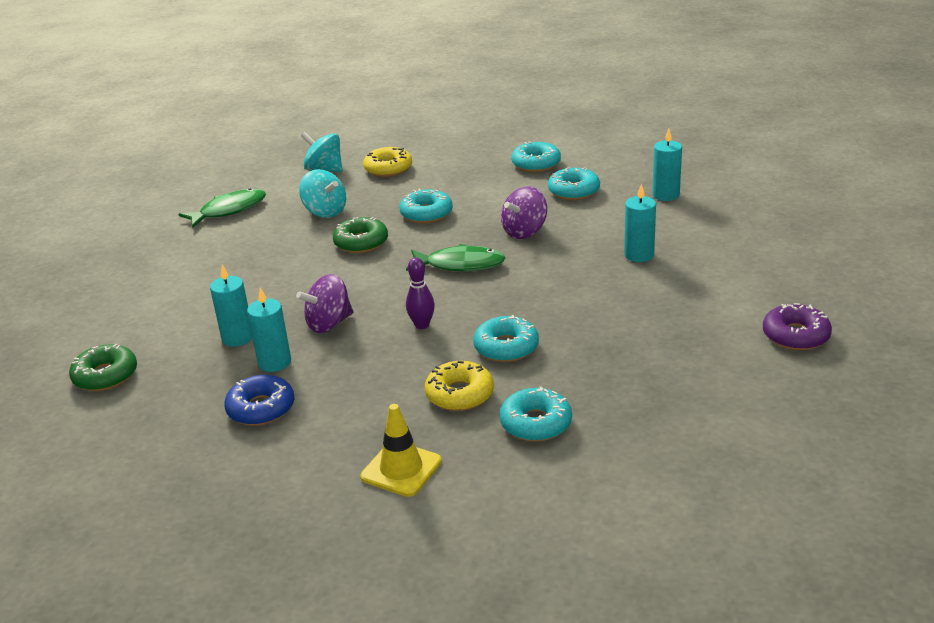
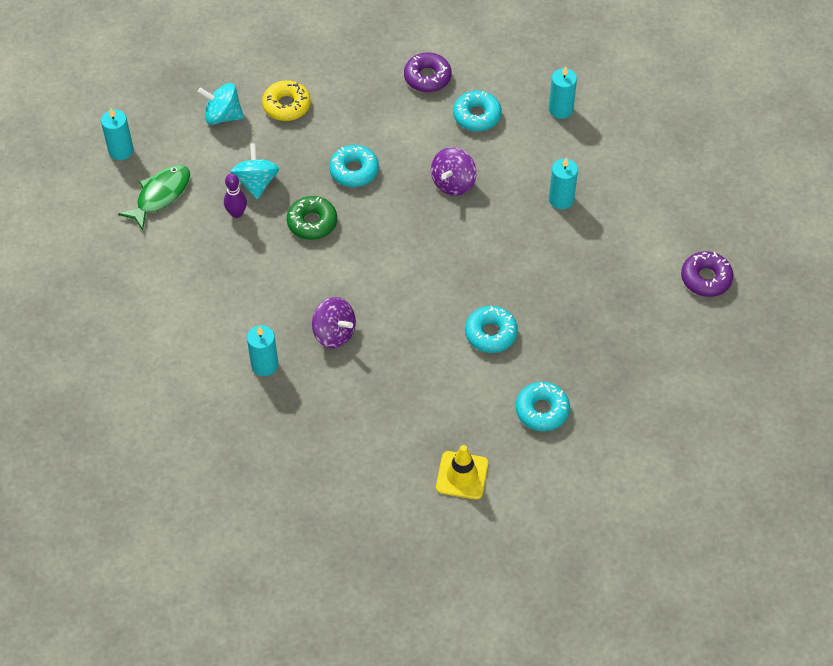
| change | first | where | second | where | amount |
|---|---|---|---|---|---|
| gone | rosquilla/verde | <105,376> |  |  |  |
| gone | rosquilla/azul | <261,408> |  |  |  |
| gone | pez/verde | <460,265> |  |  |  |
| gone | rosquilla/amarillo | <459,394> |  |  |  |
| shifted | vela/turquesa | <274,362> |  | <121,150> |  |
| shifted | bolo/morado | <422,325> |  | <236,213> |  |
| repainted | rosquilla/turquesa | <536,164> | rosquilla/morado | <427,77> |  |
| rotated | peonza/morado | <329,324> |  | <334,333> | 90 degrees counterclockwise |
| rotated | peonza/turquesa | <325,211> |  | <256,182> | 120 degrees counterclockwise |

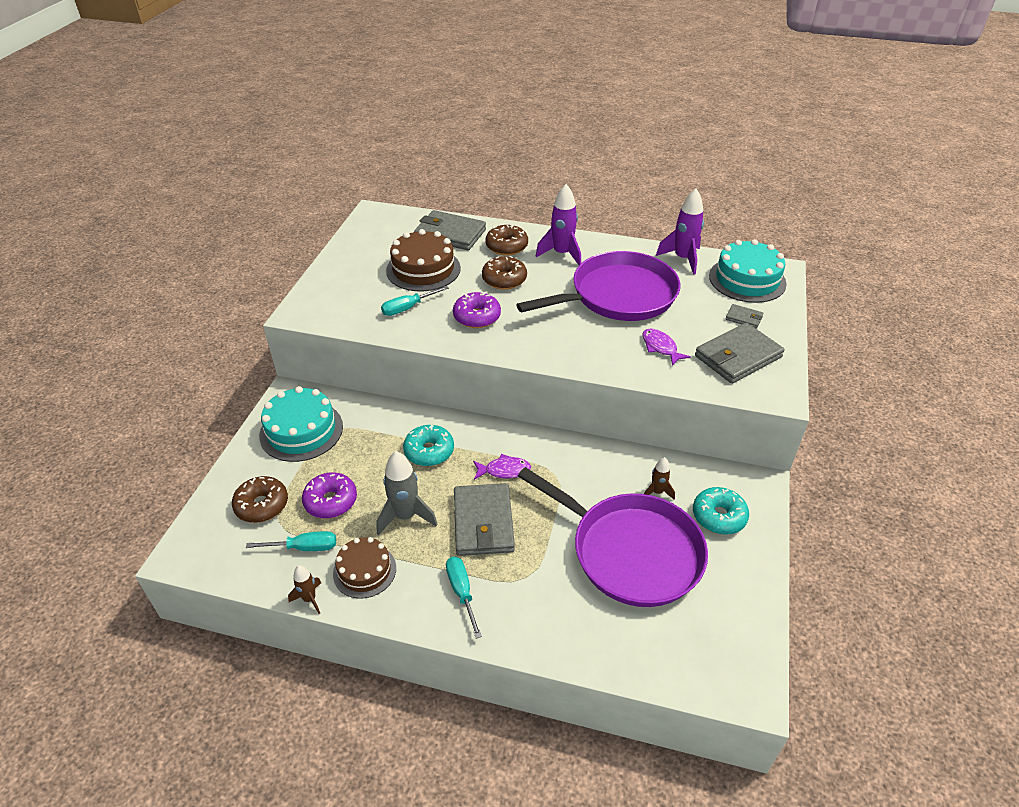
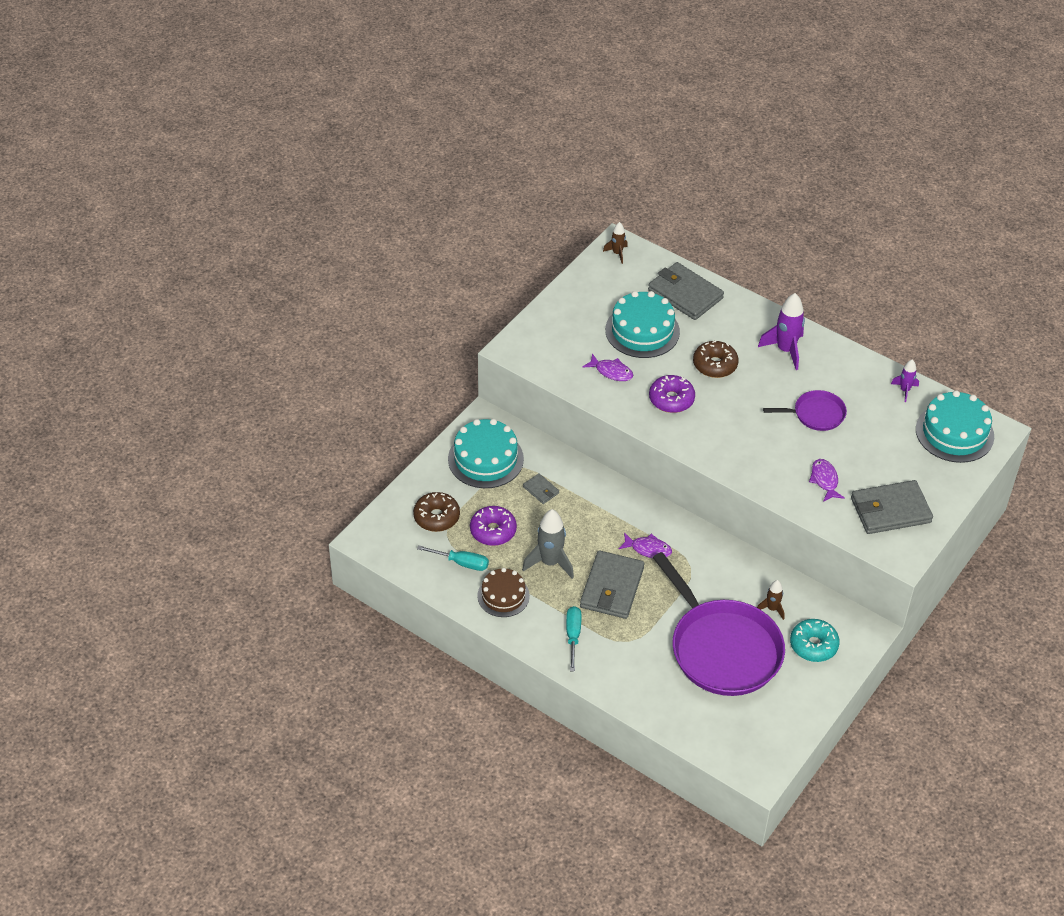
| change | first | where | second | where | amount |
|---|---|---|---|---|---|
| gone | rosquilla/turquesa | <429,451> |  |  |  |
| gone | rosquilla/marrón | <506,246> |  |  |  |
| shifted | cohete/marrón | <309,599> |  | <617,253> |  |
| shifted | cartera/gris | <744,318> |  | <541,490> |  |
| swapped | destornillador/turquesa | <407,308> | pez/morado | <611,372> |  |
| repainted | tarta/marrón | <423,269> | tarta/turquesa | <642,331> |  |
| scaled | sartén/morado | <618,295> |  | <816,414> | x0.49 |
| scaled | cohete/morado | <682,259> |  | <904,390> | x0.55 |

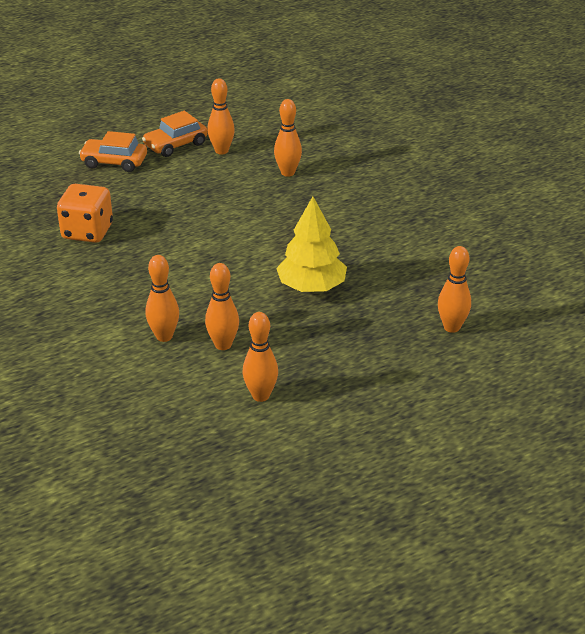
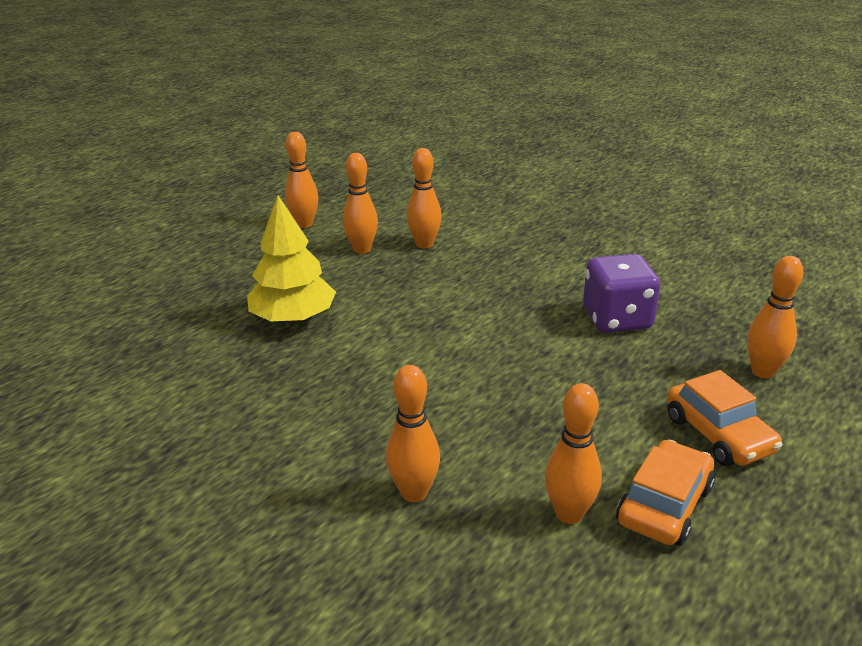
| change | first | where | second | where | amount |
|---|---|---|---|---|---|
| shifted | bolo/naranja | <451,327> |  | <763,372> |  |
| repainted | dado/naranja | <87,232> | dado/morado | <617,319> |  |
| rotated | coche/naranja | <114,162> |  | <719,434> | 75 degrees clockwise |

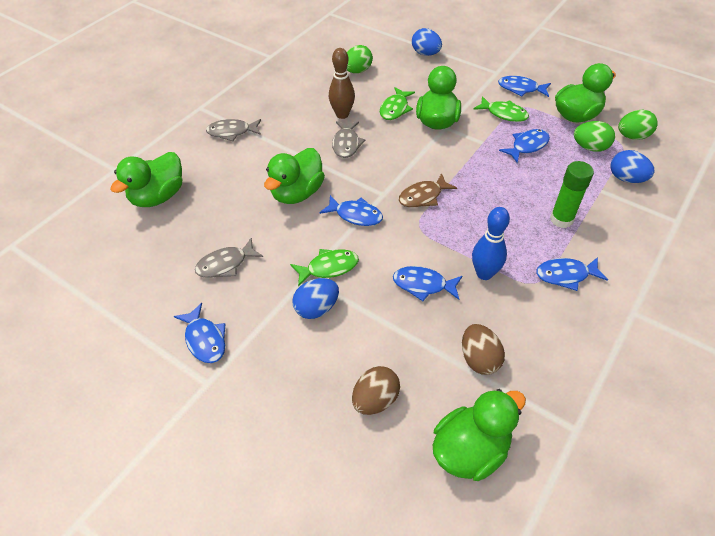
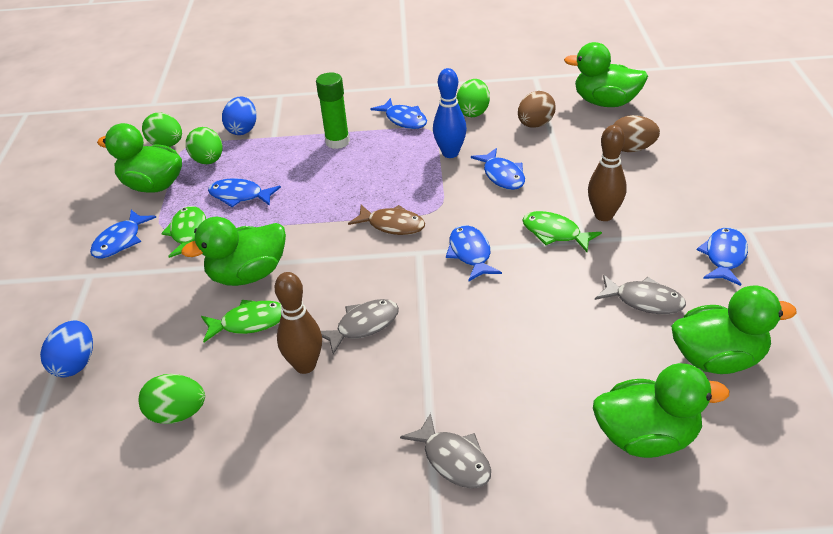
| change | first | where | second | where | amount |
|---|---|---|---|---|---|
| new |  |  | huevo/verde | <473,112> |  |
| shifted | pato/verde | <297,193> |  | <717,359> |  |
| swapped | huevo/azul | <316,308> | bolo/marrón | <604,215> |  |
| rotated | pez/azul | <520,89> |  | <120,241> | 45 degrees clockwise |

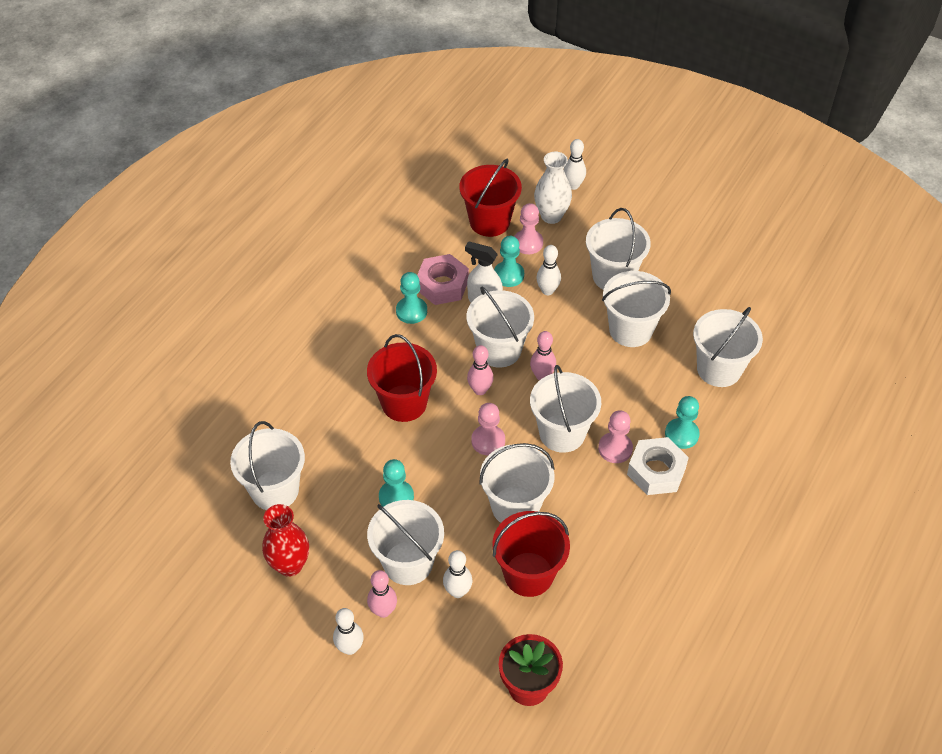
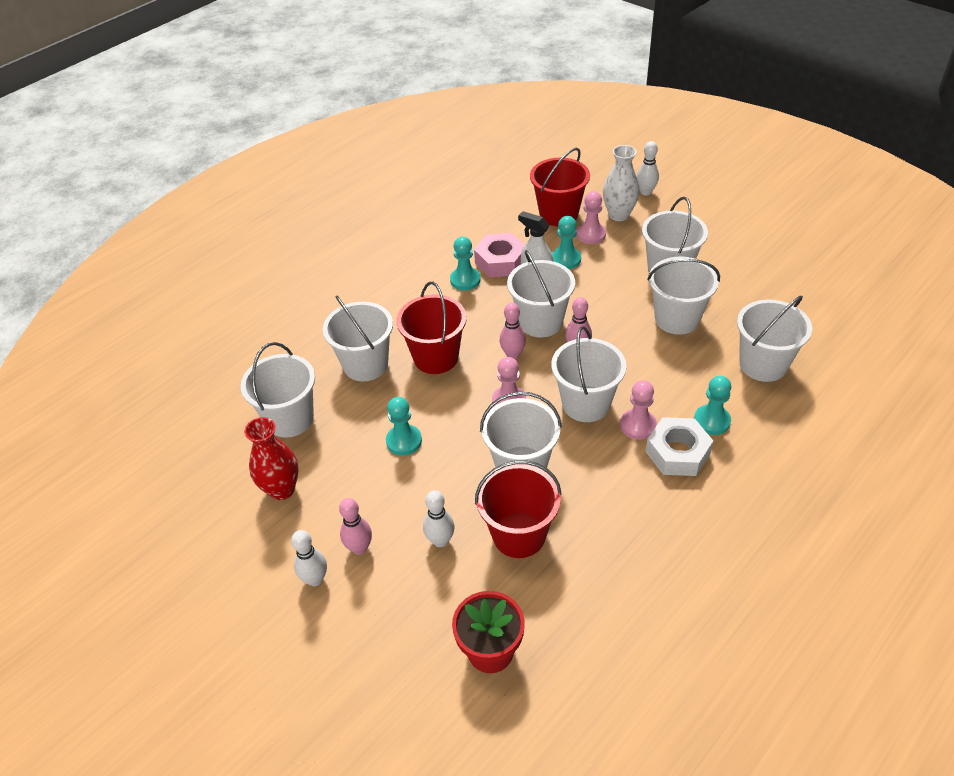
| change | first | where | second | where | amount |
|---|---|---|---|---|---|
| gone | bolo/blanco | <547,290> |  |  |  |
| shifted | balde/blanco | <408,563> |  | <365,364> |  |

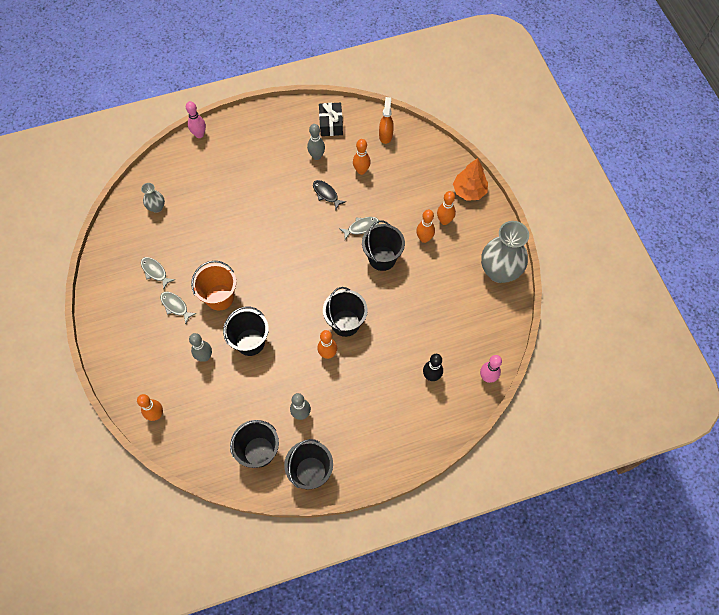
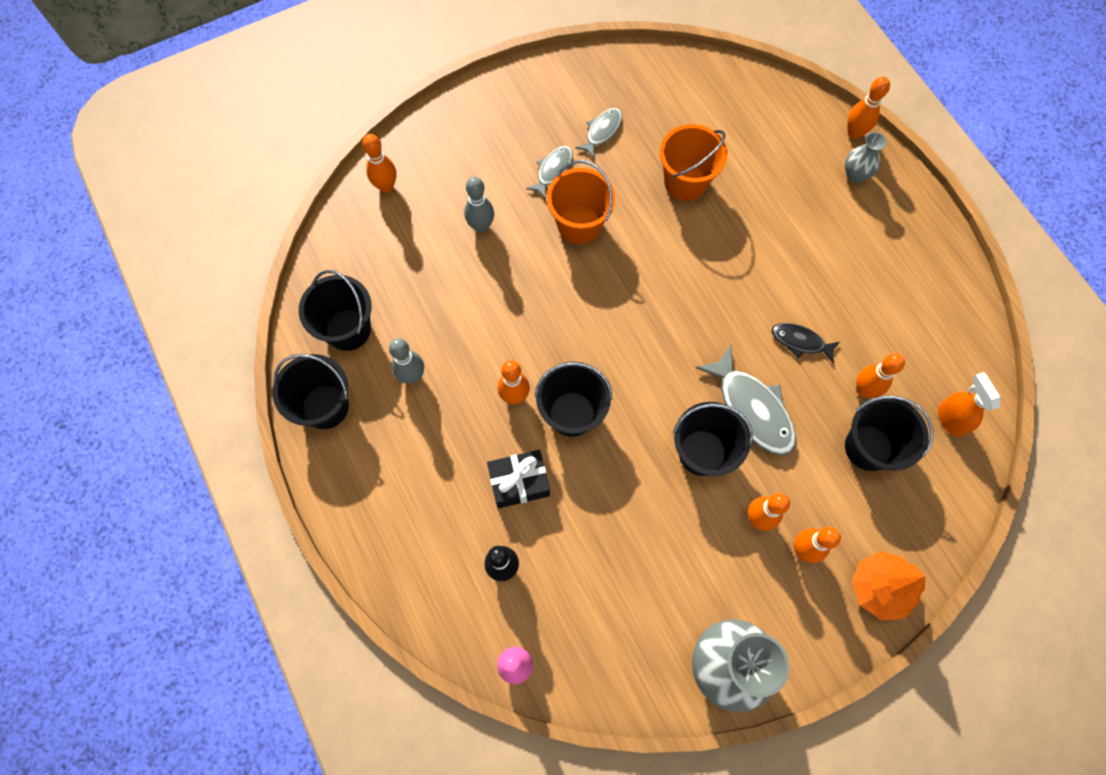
| change | first | where | second | where | amount |
|---|---|---|---|---|---|
| gone | bolo/gris | <317,156> |  |  |  |
| new |  |  | balde/naranja | <685,182> |  |
| shifted | florero/gris | <157,207> |  | <855,174> |  |
| shifted | balde/negro | <250,342> |  | <868,447> |  |
| shifted | regalo/negro | <331,124> |  | <519,482> |  |
| repainted | bolo/rosa | <199,134> | bolo/naranja | <854,133> |  |
| rotated | pez/negro | <326,194> |  | <800,341> | 105 degrees counterclockwise |
| rotated | pulverizador/naranja | <385,135> |  | <950,419> | 105 degrees counterclockwise |
| scaled | pez/gris | <361,227> |  | <752,408> | x1.76 |

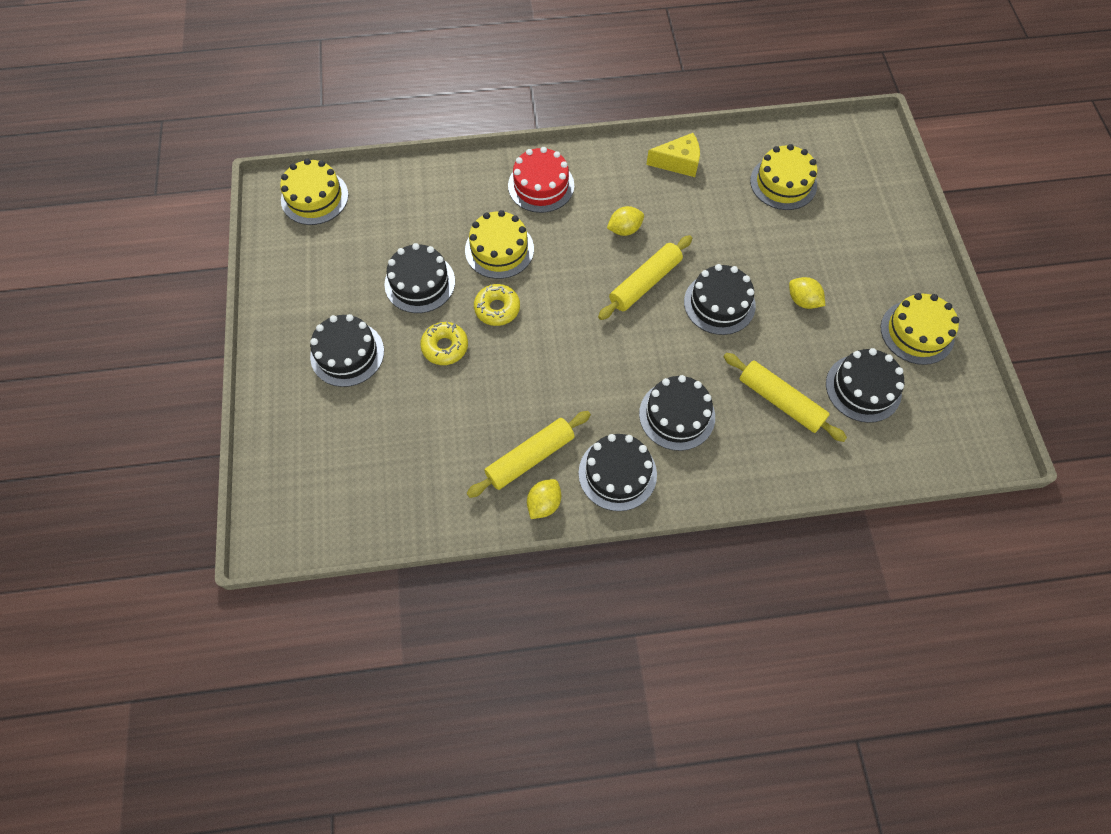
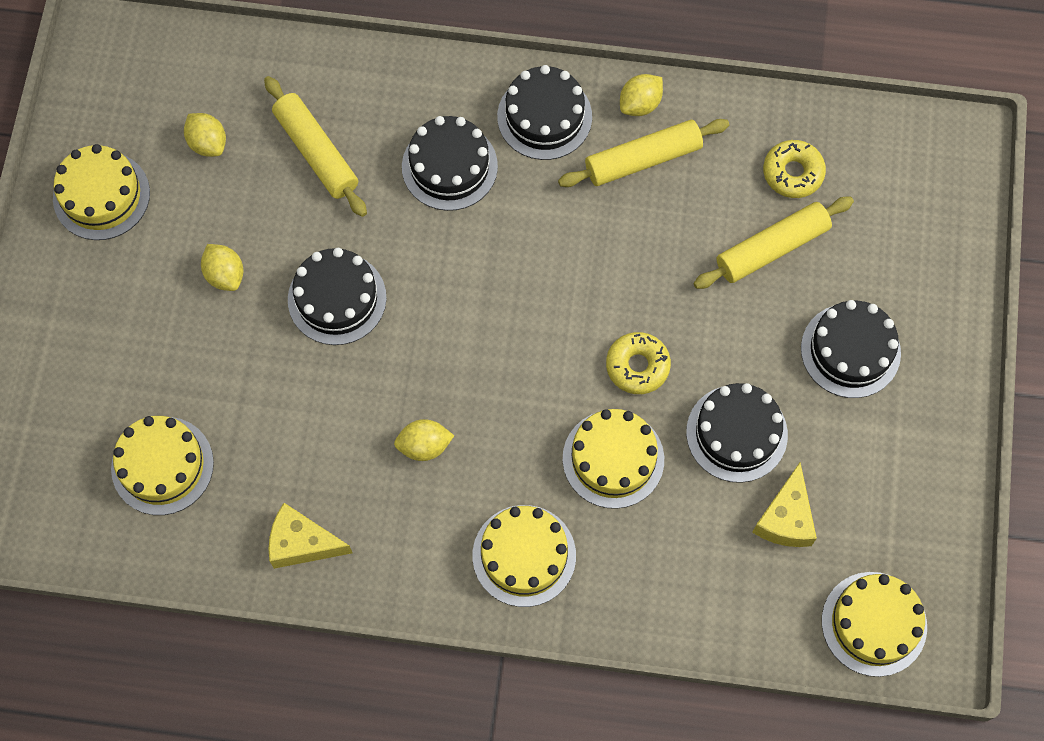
| change | first | where | second | where | amount |
|---|---|---|---|---|---|
| new |  |  | queso/amarillo | <785,518> |  |
| shifted | rosquilla/amarillo | <445,347> |  | <792,173> |  |
| shifted | rodillo/amarillo | <645,282> |  | <772,248> |  |
| swapped | tarta/negro | <863,388> | limón/amarillo | <208,143> |  |
| repainted | tarta/rojo | <541,185> | tarta/amarillo | <524,555> |  |

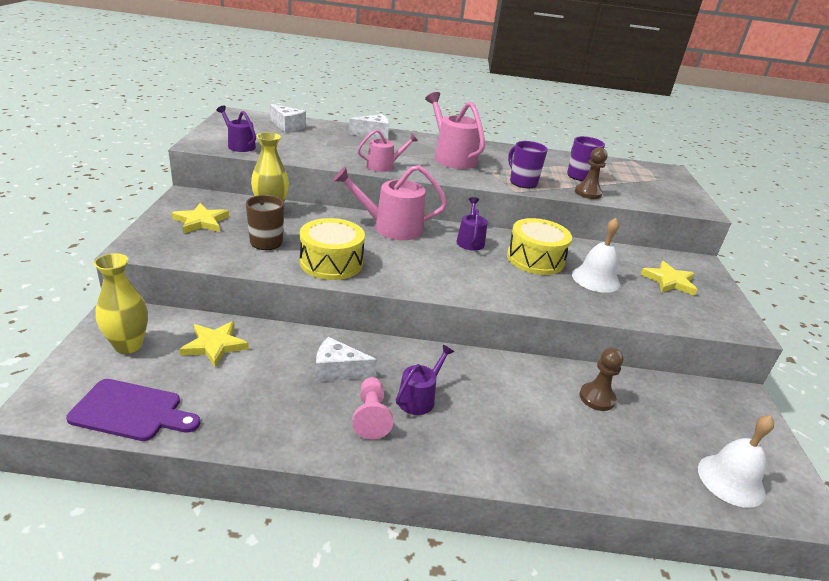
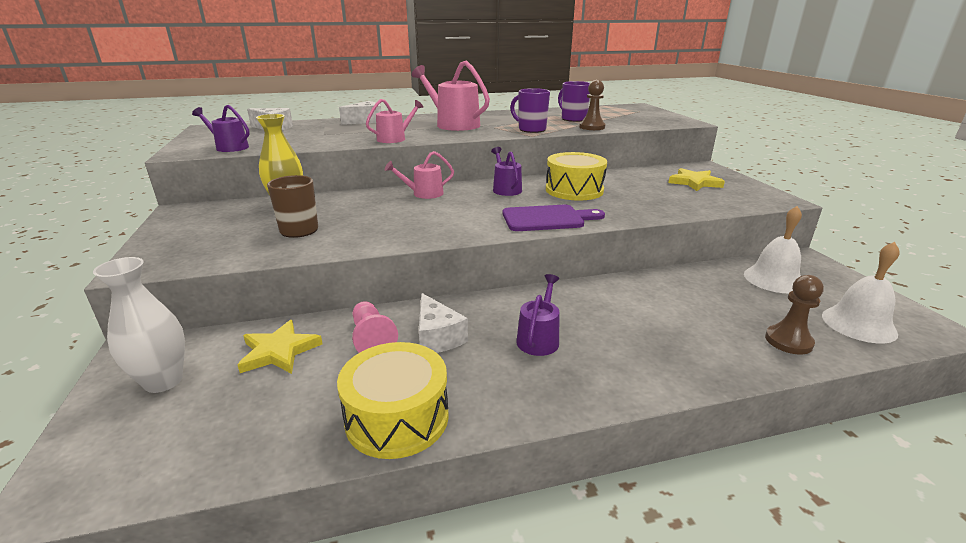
| change | first | where | second | where | amount |
|---|---|---|---|---|---|
| gone | estrella/amarillo | <201,222> |  |  |  |
| shifted | tabla de cortar/morado | <131,411> |  | <547,218> |  |
| shifted | tambor/amarillo | <331,263> |  | <397,417> |  |
| shifted | peón/rosa | <371,416> |  | <372,339> |  |
| shifted | campana/blanco | <595,279> |  | <773,279> |  |
| shifted | peón/marrón | <597,398> |  | <788,341> |  |
| repainted | florero/amarillo | <128,345> | florero/blanco | <163,381> |  |
| rotated | queso/blanco | <338,370> |  | <437,337> | 105 degrees counterclockwise |
| scaled | regadera/rosa | <392,227> |  | <424,194> | x0.58 |

